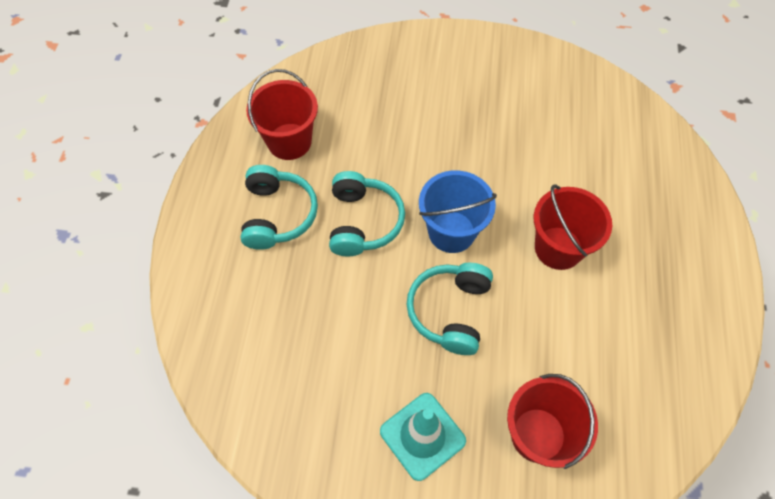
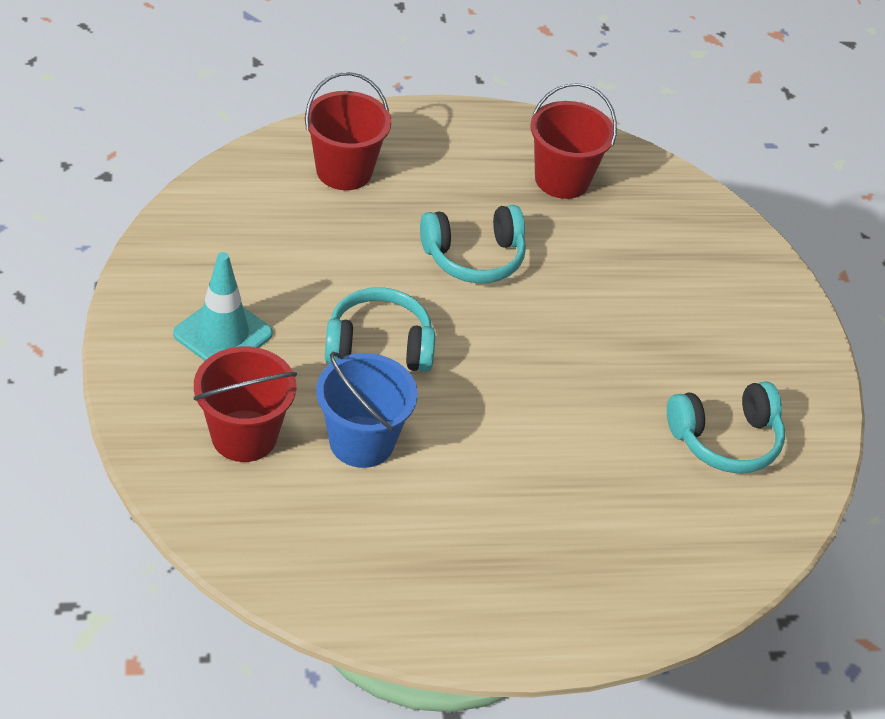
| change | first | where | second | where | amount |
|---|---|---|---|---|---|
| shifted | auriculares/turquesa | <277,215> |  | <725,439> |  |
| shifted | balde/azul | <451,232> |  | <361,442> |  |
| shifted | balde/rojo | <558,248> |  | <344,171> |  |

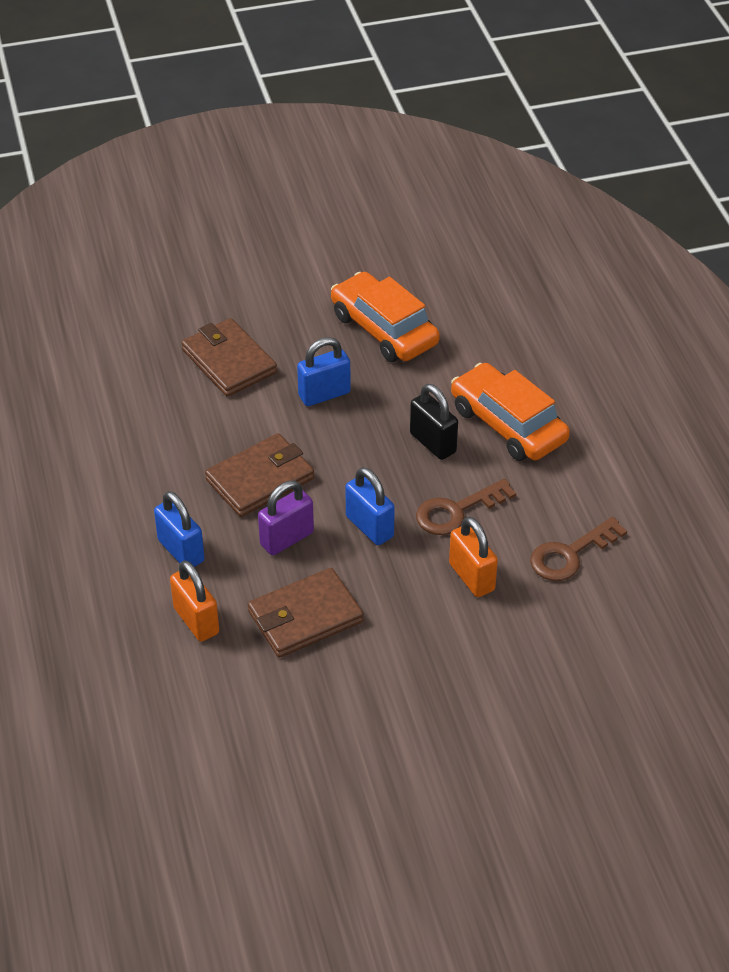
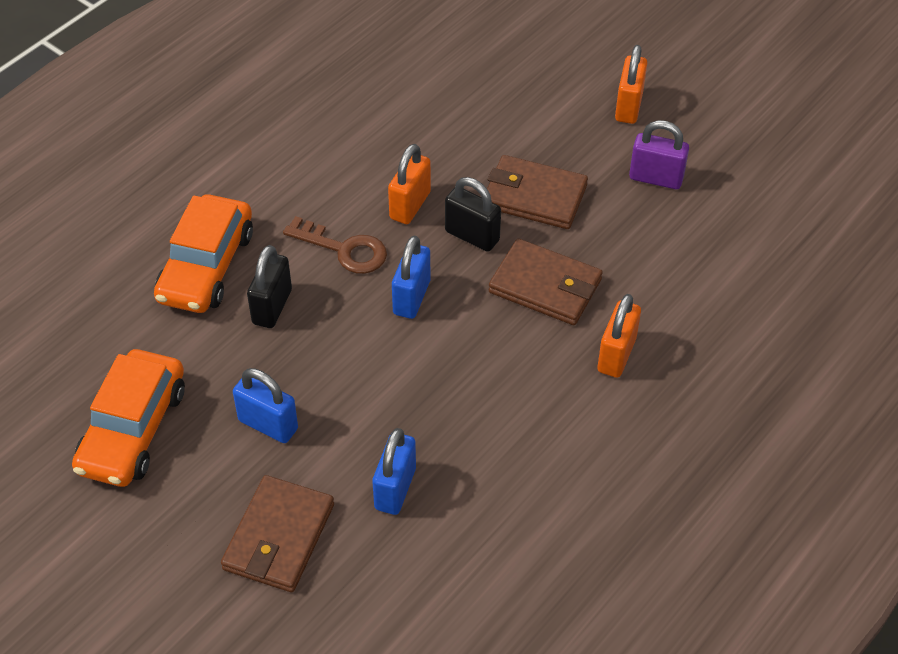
| change | first | where | second | where | amount |
|---|---|---|---|---|---|
| gone | llave/marrón | <570,554> |  |  |  |
| new |  |  | candado/negro | <472,236> |  |
| new |  |  | candado/naranja | <628,107> |  |
| shifted | candado/azul | <181,551> |  | <395,488> |  |
| shifted | cartera/marrón | <260,479> |  | <534,196> |  |
| shifted | candado/morado | <287,539> |  | <656,178> |  |

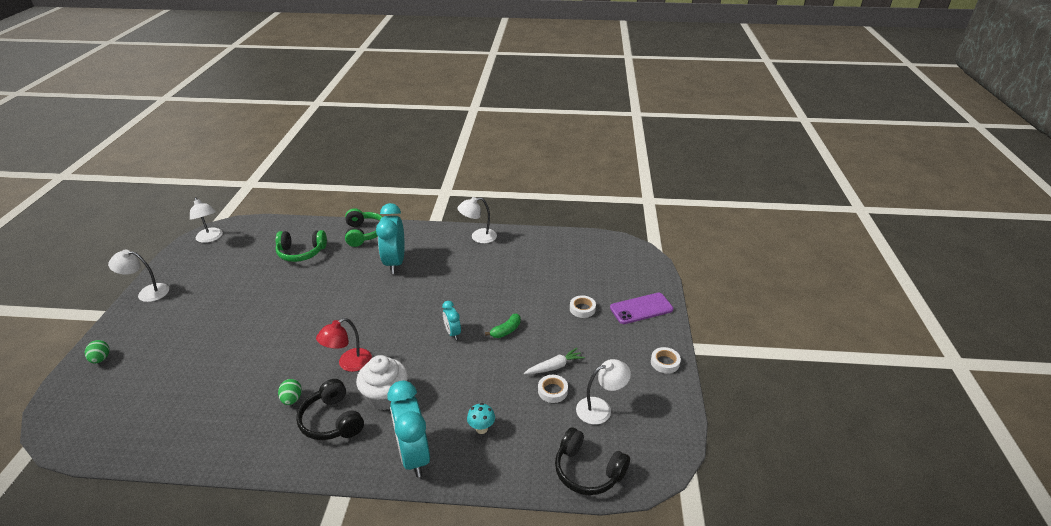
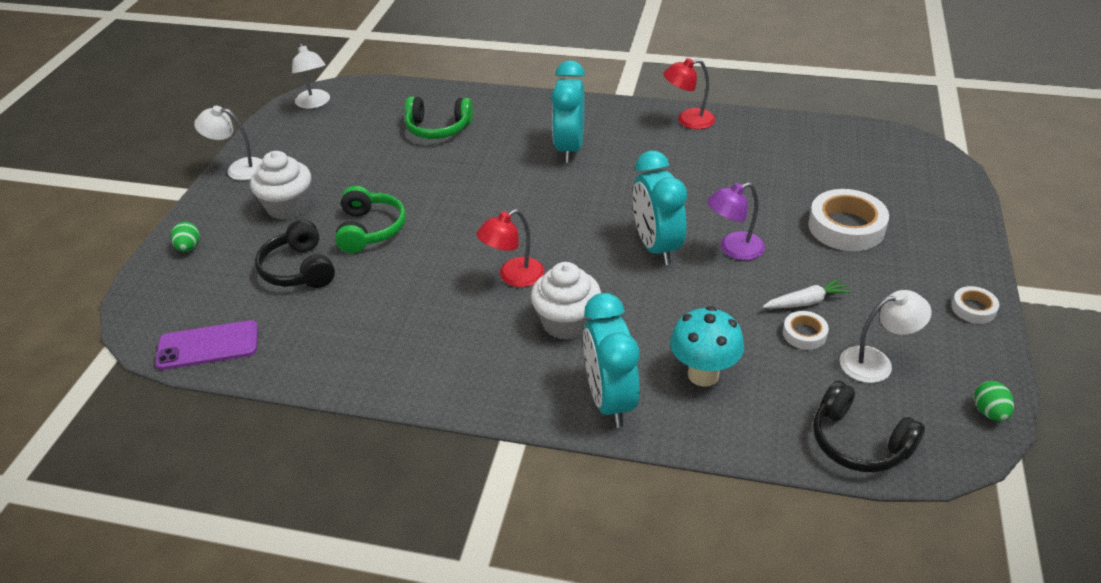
| change | first | where | second | where | amount |
|---|---|---|---|---|---|
| new |  |  | magdalena/blanco | <288,207> |  |
| shifted | huevo/verde | <292,399> |  | <989,412> |  |
| shifted | auriculares/negro | <332,420> |  | <299,269> |  |
| shifted | auriculares/verde | <364,233> |  | <370,229> |  |
| shifted | móvil/morado | <641,308> |  | <208,345> |  |
| swapped | plátano/verde | <506,331> | lámpara/morado | <733,249> |  |
| repainted | lámpara/blanco | <478,237> | lámpara/rojo | <688,120> |  |
| scaled | despertador/turquesa | <452,333> |  | <656,247> | x1.96 |
| scaled | seta/turquesa | <481,429> |  | <703,374> | x1.81 |
| scaled | cinta adhesiva/blanco | <582,309> |  | <846,227> | x1.95 |

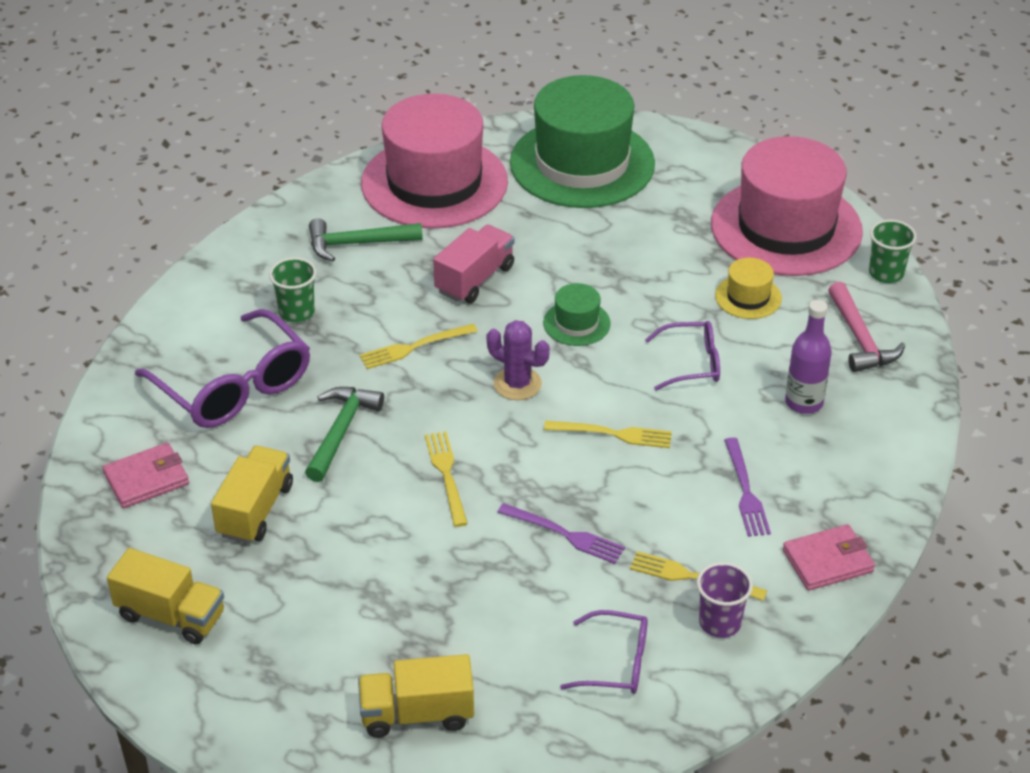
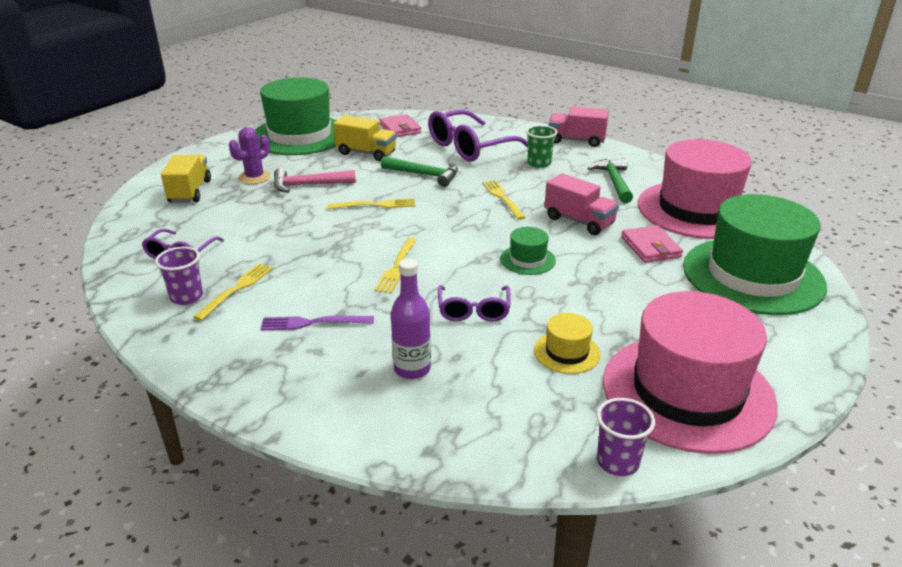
| change | first | where | second | where | amount |
|---|---|---|---|---|---|
| gone | tenedor/morado | <565,534> |  |  |  |
| new |  |  | camión/rosa | <576,140> |  |
| shifted | cactus/morado | <517,384> |  | <254,177> |  |
| shifted | cartera/rosa | <827,561> |  | <650,247> |  |
| shifted | martillo/rosa | <860,339> |  | <308,185> |  |
| swapped | camión/amarillo | <171,615> | sombrero/verde | <300,135> |  |
| repainted | vaso/verde | <886,273> | vaso/morado | <617,462> |  |

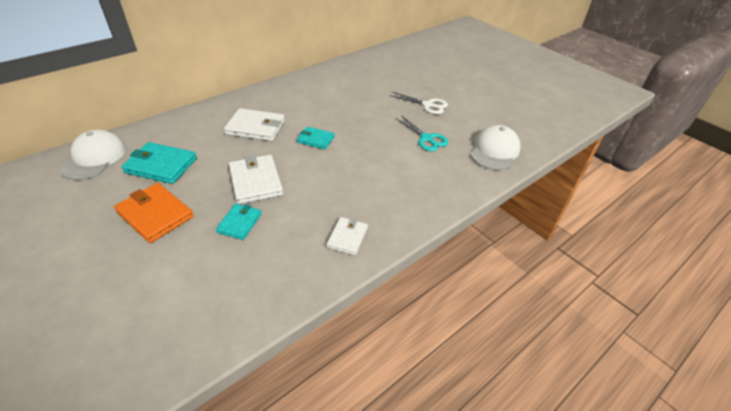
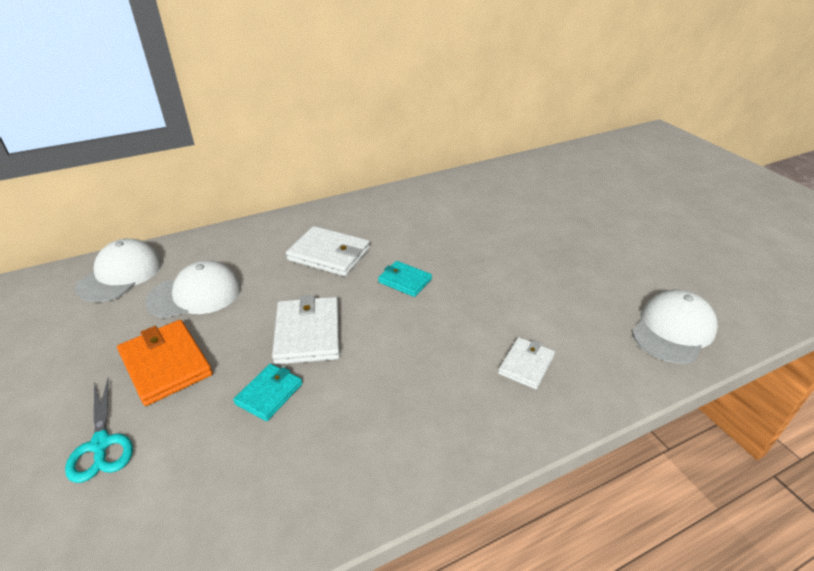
| change | first | where | second | where | amount |
|---|---|---|---|---|---|
| gone | tijeras/blanco | <427,105> |  |  |  |
| shifted | cartera/blanco | <347,237> |  | <526,365> |  |
| shifted | tijeras/turquesa | <426,138> |  | <101,444> |  |
| swapped | cartera/turquesa | <161,165> | gorra/blanco | <195,294> |  |

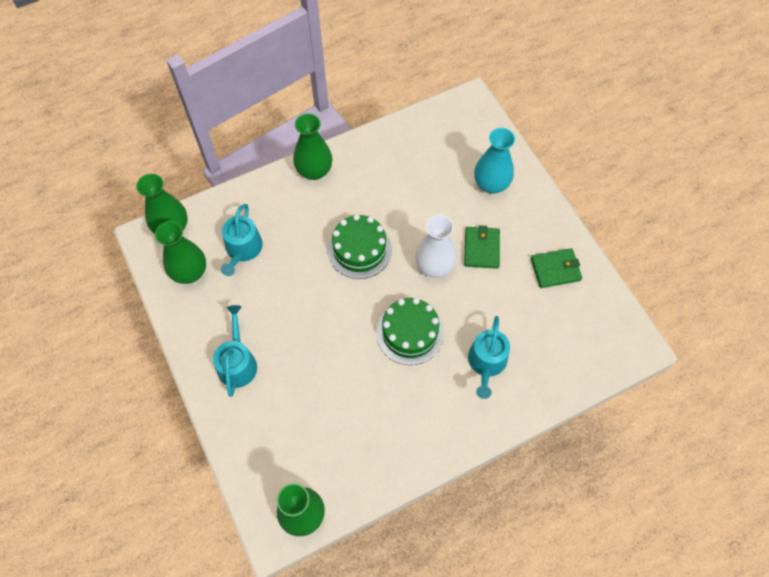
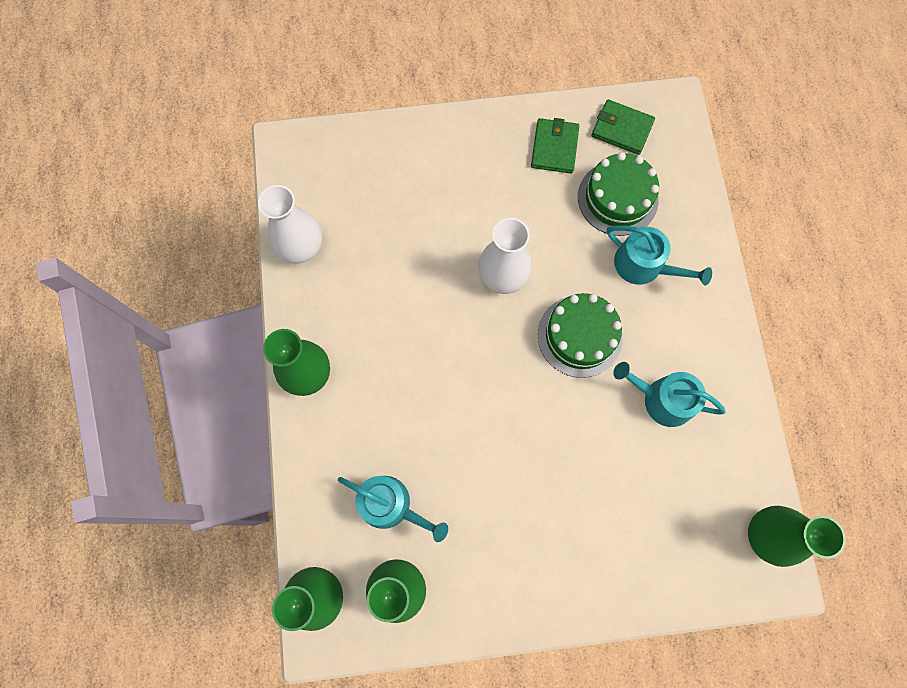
| change | first | where | second | where | amount |
|---|---|---|---|---|---|
| gone | florero/turquesa | <491,184> |  |  |  |
| new |  |  | florero/blanco | <301,247> |  |
| shifted | regadera/turquesa | <237,362> |  | <662,399> |  |
| shifted | tarta/verde | <359,249> |  | <617,198> |  |
| shifted | cartera/verde | <481,249> |  | <622,129> |  |

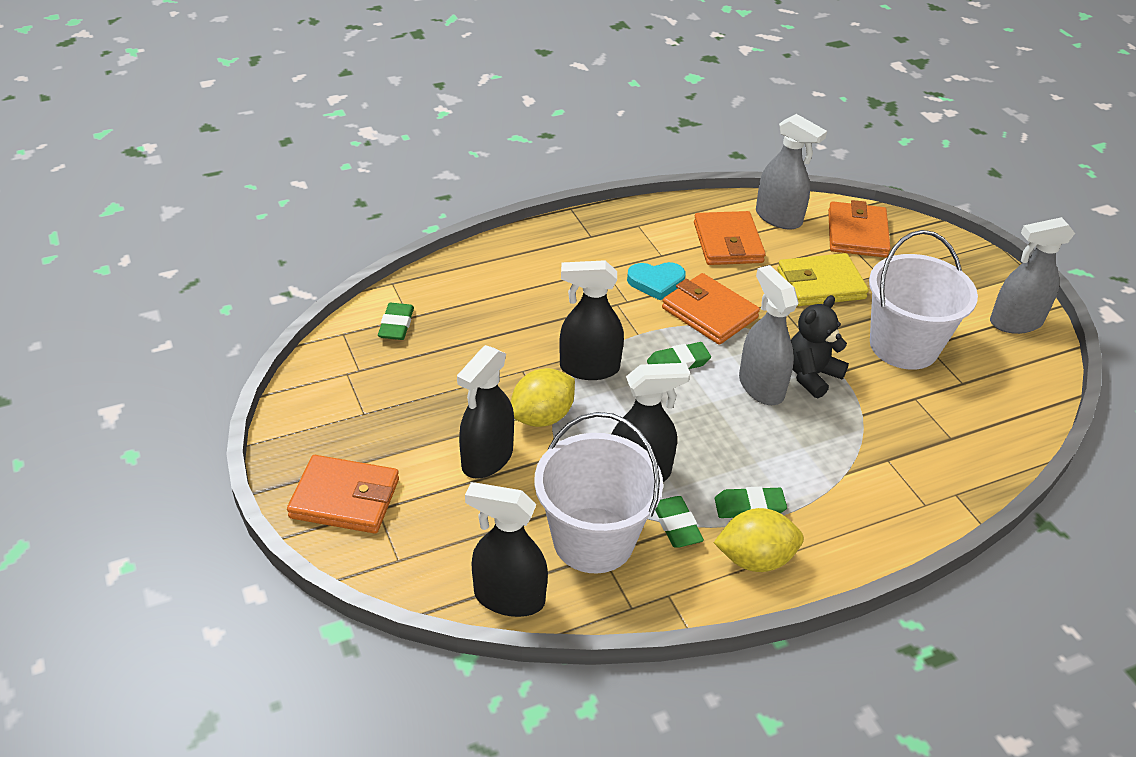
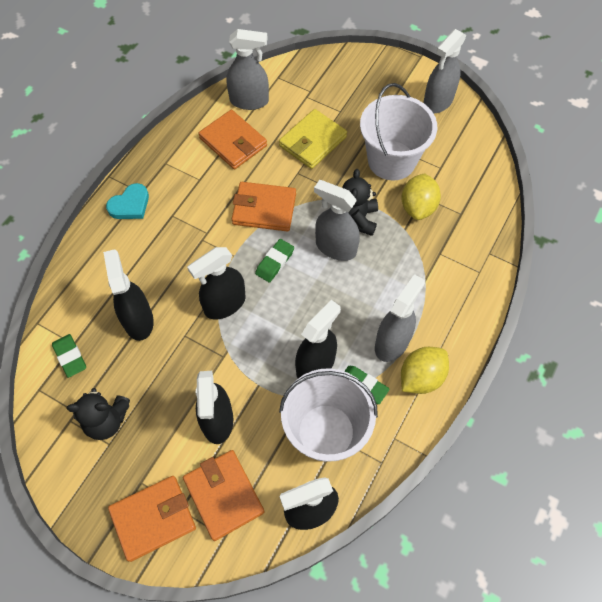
| change | first | where | second | where | amount |
|---|---|---|---|---|---|
| new |  |  | osito/negro | <106,420> |  |
| new |  |  | pulverizador/negro | <138,320> |  |
| shifted | limón/amarillo | <542,417> |  | <418,207> |  |
| shifted | corazón/turquesa | <656,282> |  | <130,205> |  |
| shifted | cartera/naranja | <857,234> |  | <223,495> |  |
| swapped | goma de borrar/verde | <749,506> | pulverizador/gris | <392,342> |  |

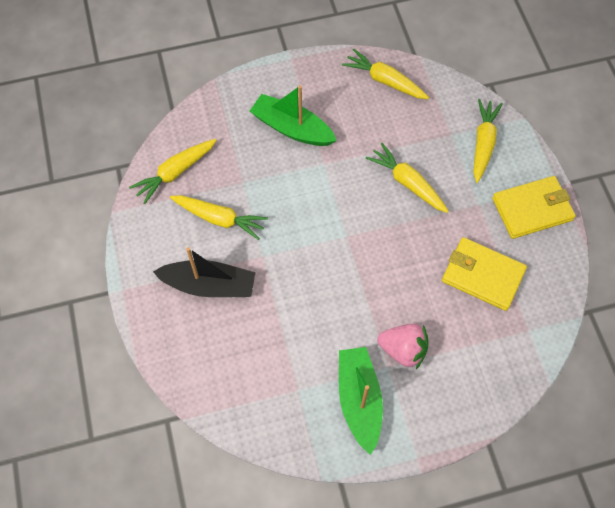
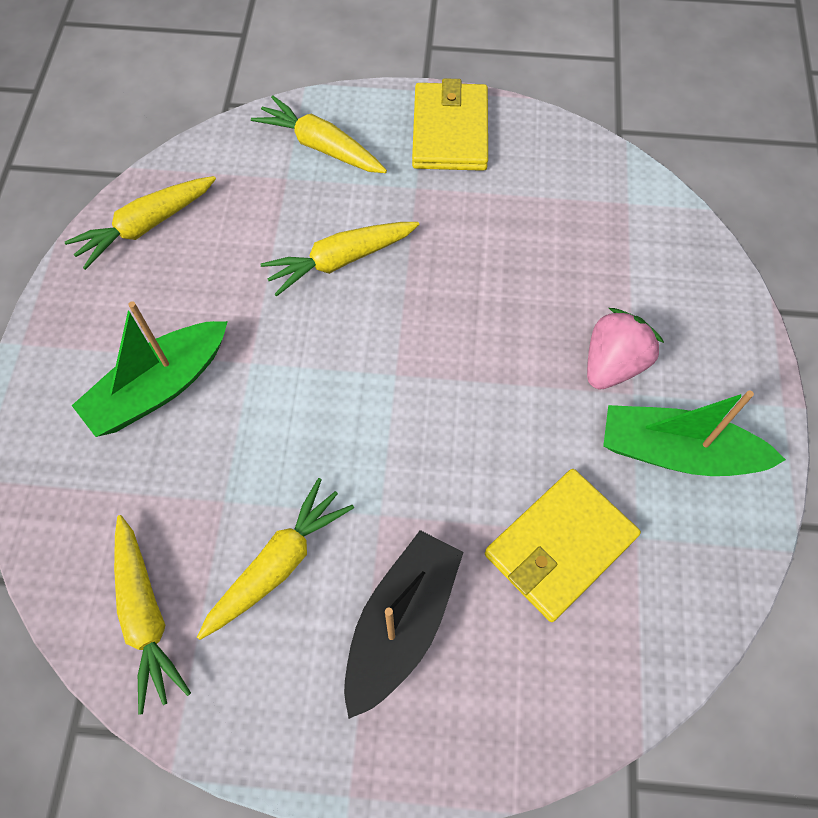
| change | first | where | second | where | amount |
|---|---|---|---|---|---|
| shifted | cartera/amarillo | <482,275> |  | <560,546> |  |

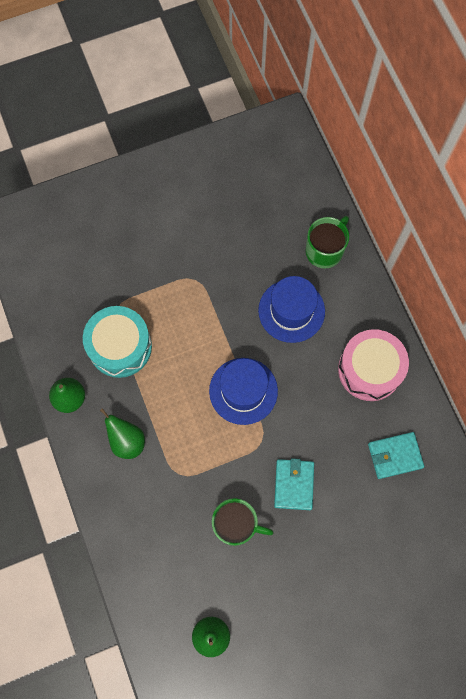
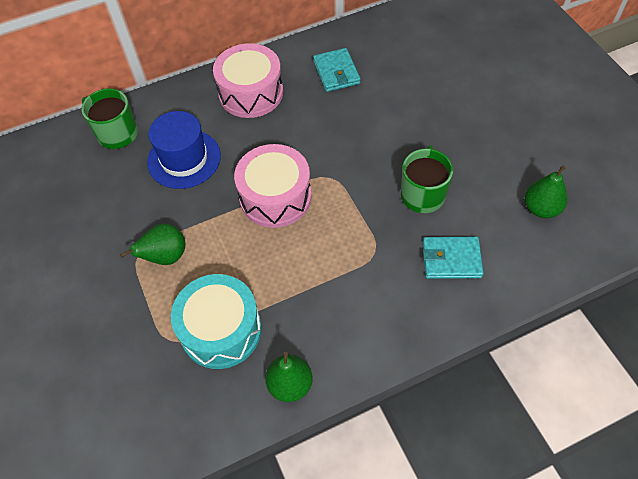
| change | first | where | second | where | amount |
|---|---|---|---|---|---|
| shifted | pera/verde | <127,441> |  | <165,257> |  |
| shifted | cartera/turquesa | <294,485> |  | <451,259> |  |
| swapped | sombrero/azul | <243,391> | tambor/rosa | <275,197> |  |

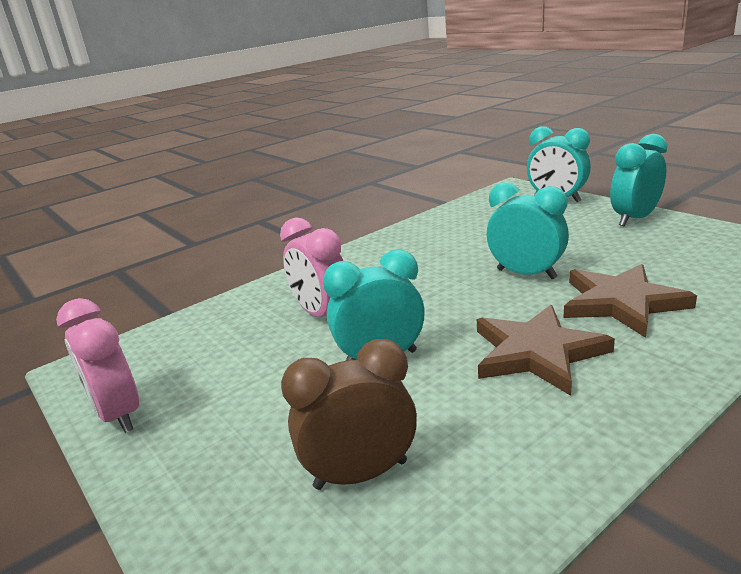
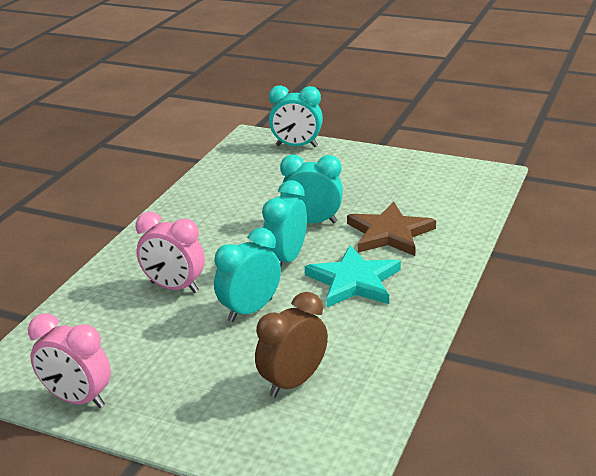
| change | first | where | second | where | amount |
|---|---|---|---|---|---|
| shifted | despertador/turquesa | <634,219> |  | <286,259> |  |
| repainted | estrella/marrón | <537,352> | estrella/turquesa | <354,281> |  |

